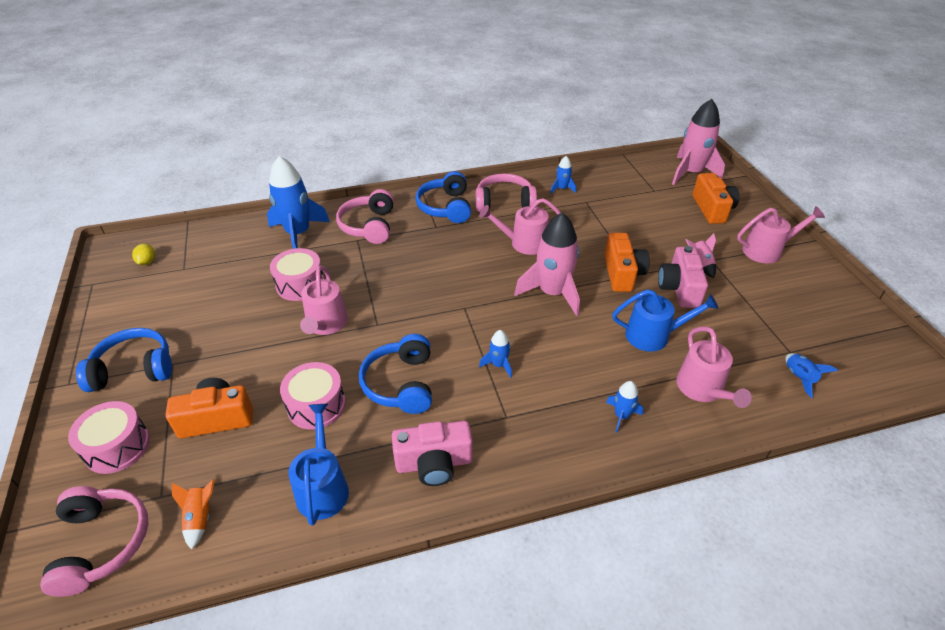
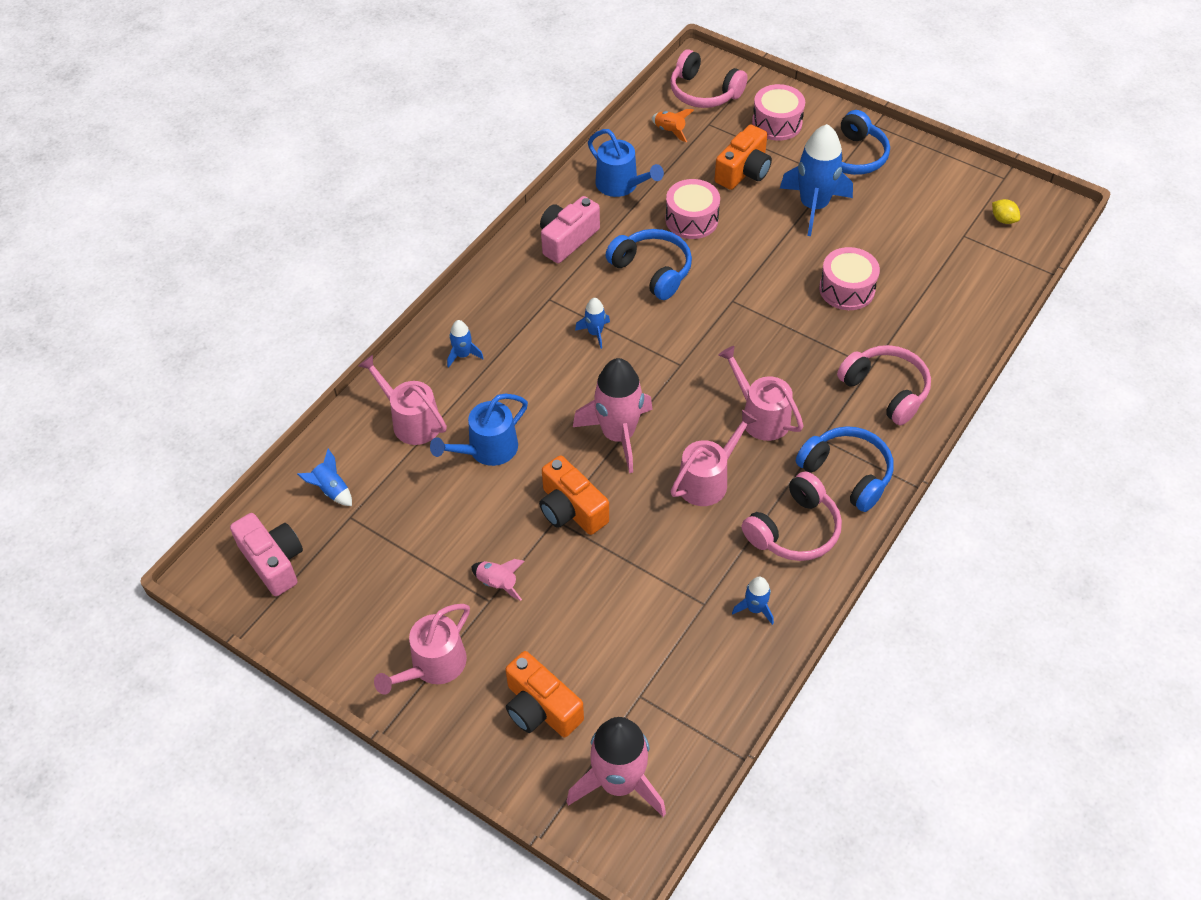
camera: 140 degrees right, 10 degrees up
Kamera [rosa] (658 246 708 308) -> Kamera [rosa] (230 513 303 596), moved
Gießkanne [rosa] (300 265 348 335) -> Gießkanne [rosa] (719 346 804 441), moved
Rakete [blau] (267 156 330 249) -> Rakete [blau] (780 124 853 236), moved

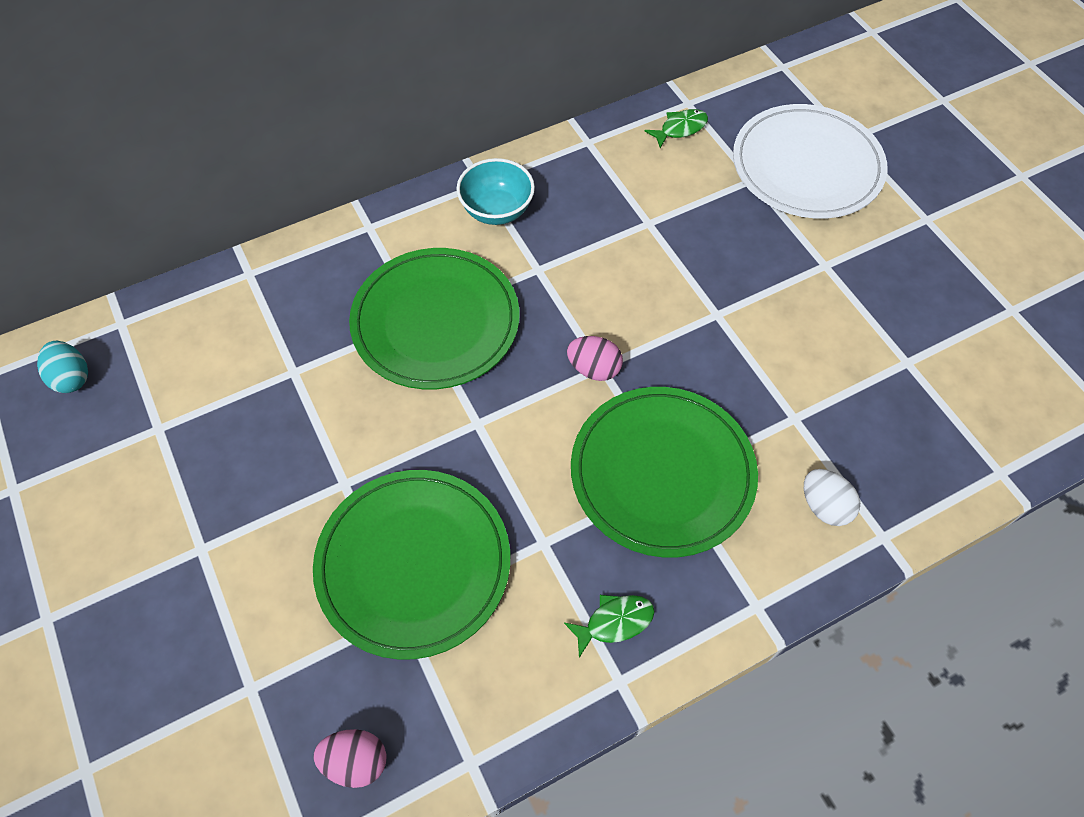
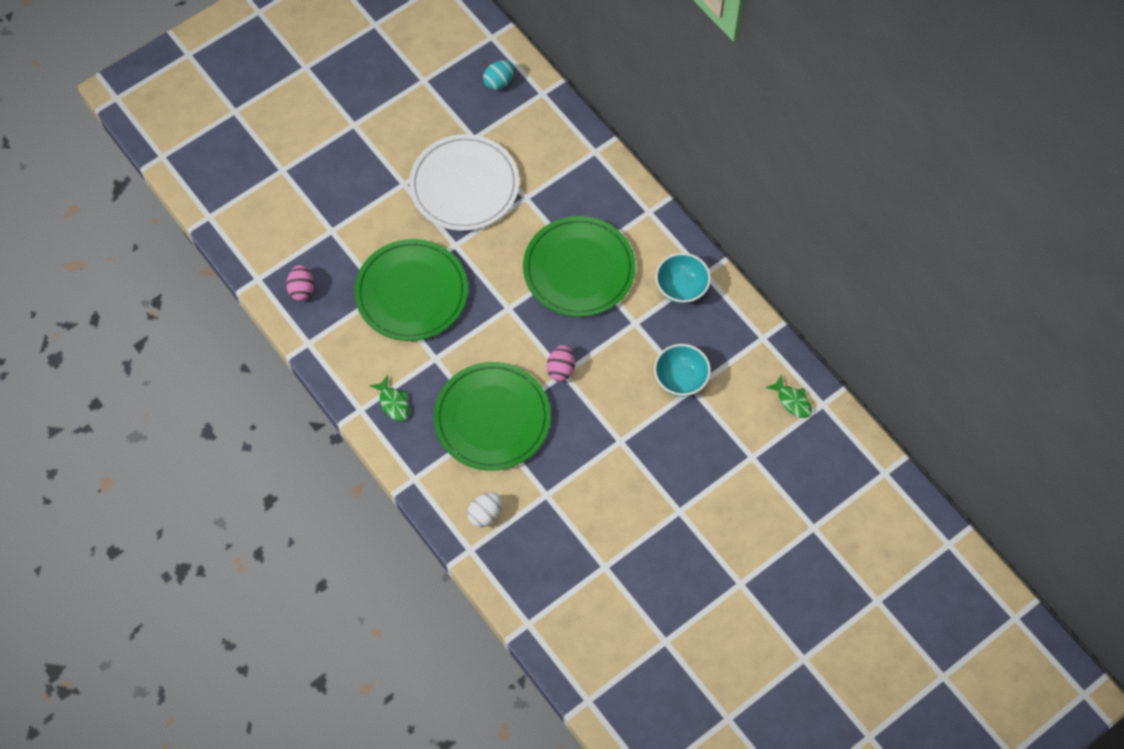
camera: 80 degrees right, 5 degrees up
Teller [weiß] (733 104 888 218) -> Teller [weiß] (409 134 519 231), moved
none -> Schüssel [türkis] (654 344 711 397)

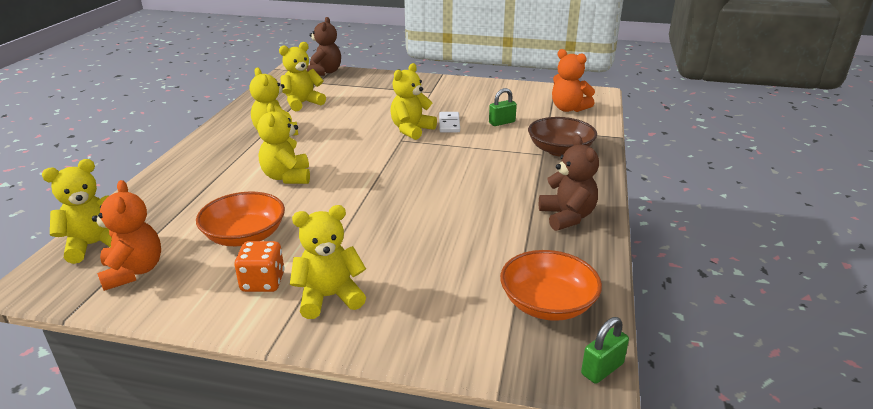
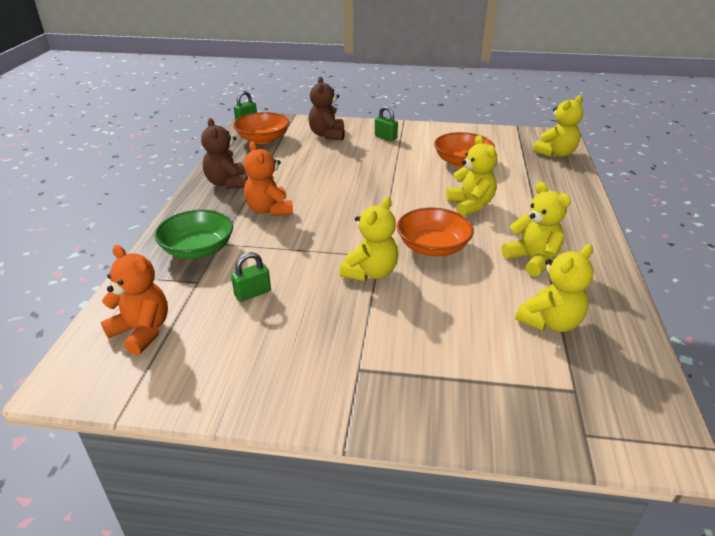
camera: 175 degrees right, 5 degrees up
Schüssel [braun] (528 117 597 157) -> Schüssel [grün] (154 210 233 259)
Teddybär [orange] (92 180 161 291) -> Teddybär [orange] (244 141 293 216), moved
Teddybär [braun] (307 17 341 76) -> Teddybär [braun] (308 77 345 140), moved
Teddybär [gelb] (290 205 366 319) -> Vorhängeschloss [grün] (375 106 398 141)
none -> Schüssel [orange] (397 208 474 256)
Spielwürfel [orange] (235 241 285 292) -> none
Dominostein [weiß] (439 112 460 132) -> none

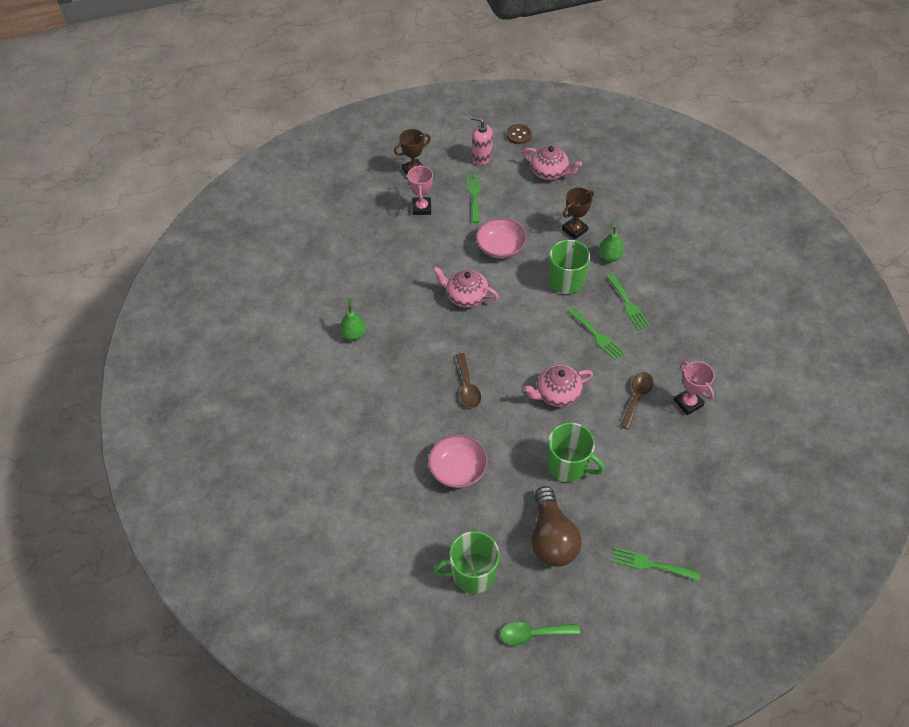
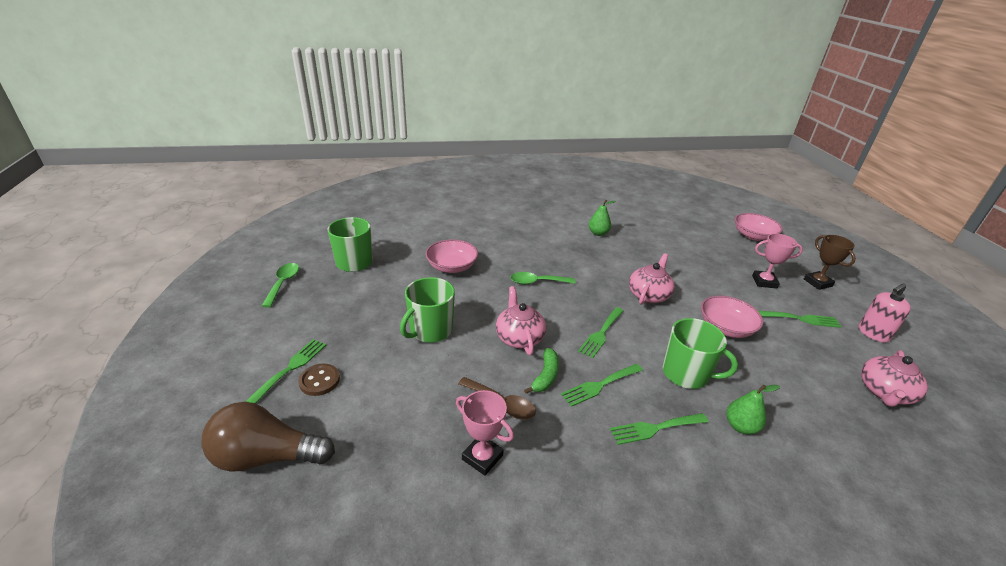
camera: 95 degrees right, 20 degrees down
Glühbirne [braun] (531 486 582 567) -> Glühbirne [braun] (202 402 335 472), moved
Knopf [braun] (506 124 532 144) -> Knopf [braun] (298 364 340 396), moved
Pokal [rosa] (674 361 715 415) -> Pokal [rosa] (456 390 514 476), 60 degrees clockwise
Löffel [braun] (456 353 481 408) -> Löffel [grün] (510 272 575 284)
none -> Banane [grün] (524 348 559 394)
none -> Gabel [grün] (578 307 623 358)
none -> Schüssel [rosa] (735 213 783 241)
Seifenspender [rosa] (471 116 493 165) -> Seifenspender [rosa] (859 283 911 342), 150 degrees counterclockwise
Pokal [braun] (562 187 594 239) -> none

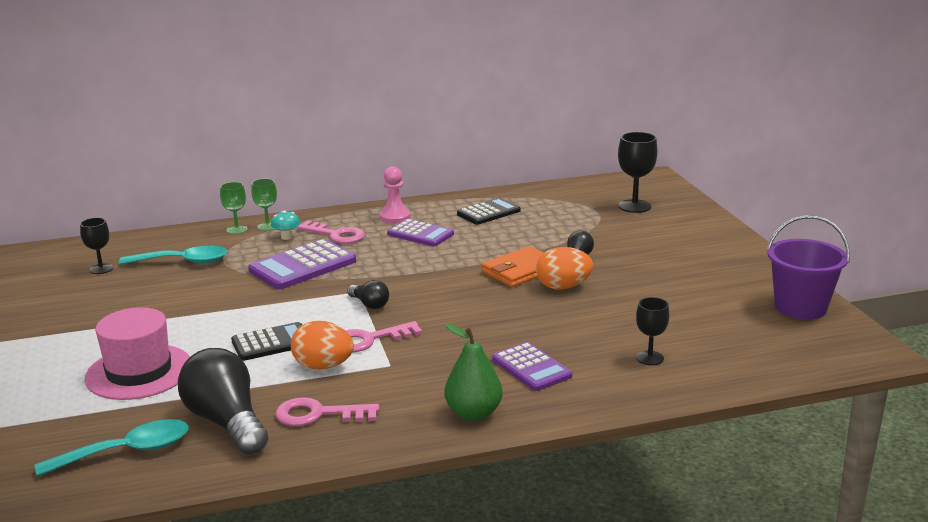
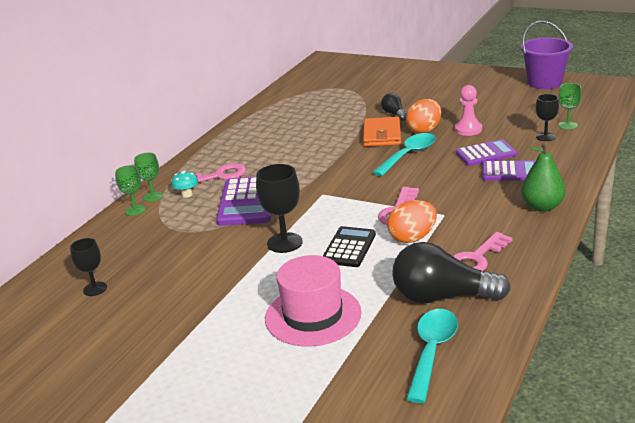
camera: 45 degrees left, 5 degrees up
Kelch [schwarz] (618 132 658 213) -> Kelch [schwarz] (256 164 303 253), moved
Löffel [türkis] (119 245 228 265) -> Löffel [türkis] (372 133 436 176), moved
Bauer [rosa] (380 166 410 224) -> Bauer [rosa] (455 85 482 136), moved
Taschenrechner [lila] (387 219 454 246) -> Taschenrechner [lila] (456 139 517 166), moved
none -> Kelch [grün] (558 83 582 130)
Glühbirne [schwarz] (347 280 389 309) -> none
Taschenrechner [schwarz] (457 198 521 225) -> none

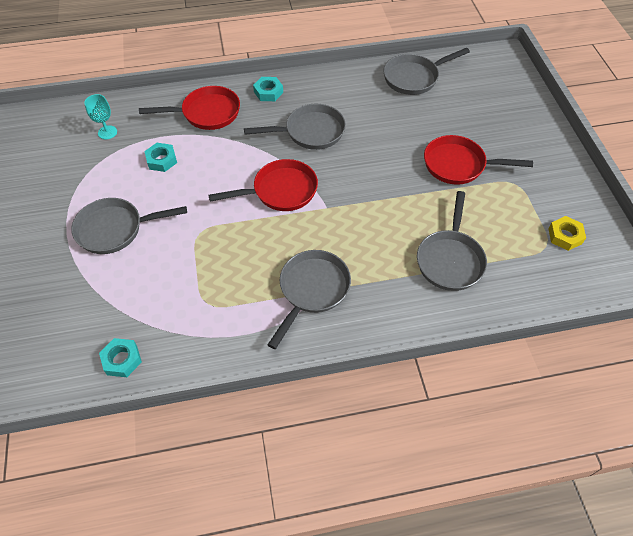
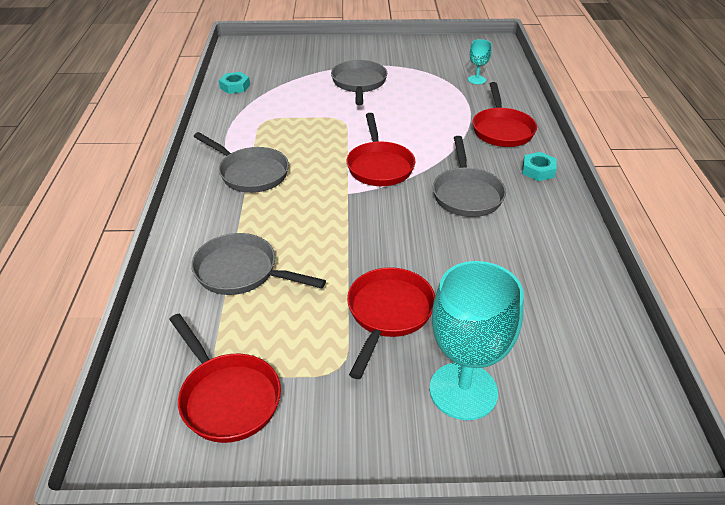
camera: 100 degrees right, 15 degrees down
Sechskantmutter [gelb] (548 216 586 251) -> Pfanne [rot] (169 314 281 443)
none -> Kelch [türkis] (429 261 524 420)
Sechskantmutter [türkis] (144 143 177 172) -> none
Pfanne [grau] (383 48 470 95) -> none

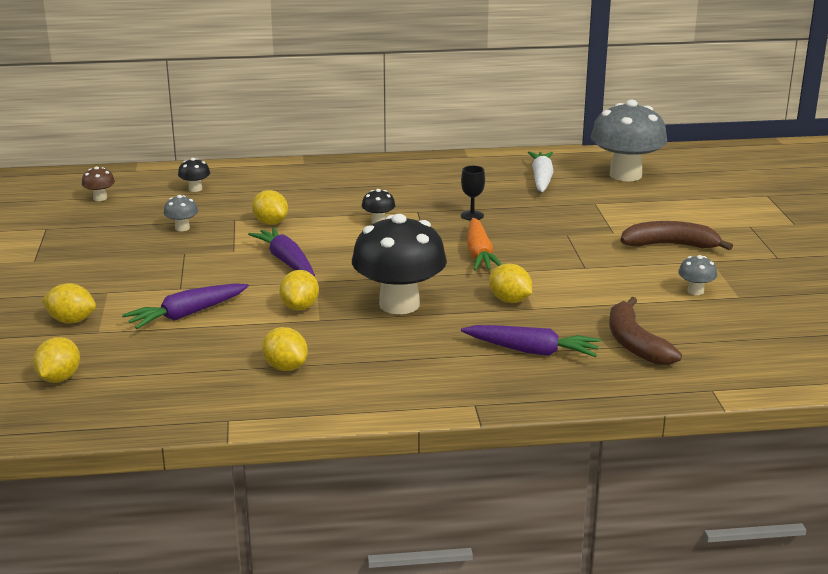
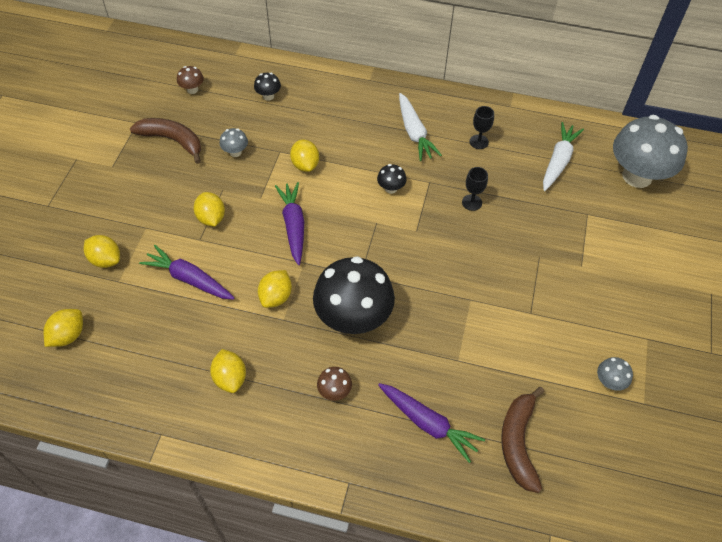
camera: 20 degrees right, 30 degrees up
Banane [braun] (620 221 733 250) -> Banane [braun] (130 118 201 164), moved
Karotte [lila] (122 283 249 329) -> Karotte [lila] (139 245 234 300), 45 degrees clockwise
Zitrone [gelb] (489 263 532 303) -> Zitrone [gelb] (194 192 225 226), moved
none -> Pilz [braun] (317 367 352 401)
none -> Karotte [weiß] (399 93 442 161)
none -> Kelch [schwarz] (469 106 494 149)
Karotte [orange] (467 218 502 271) -> none

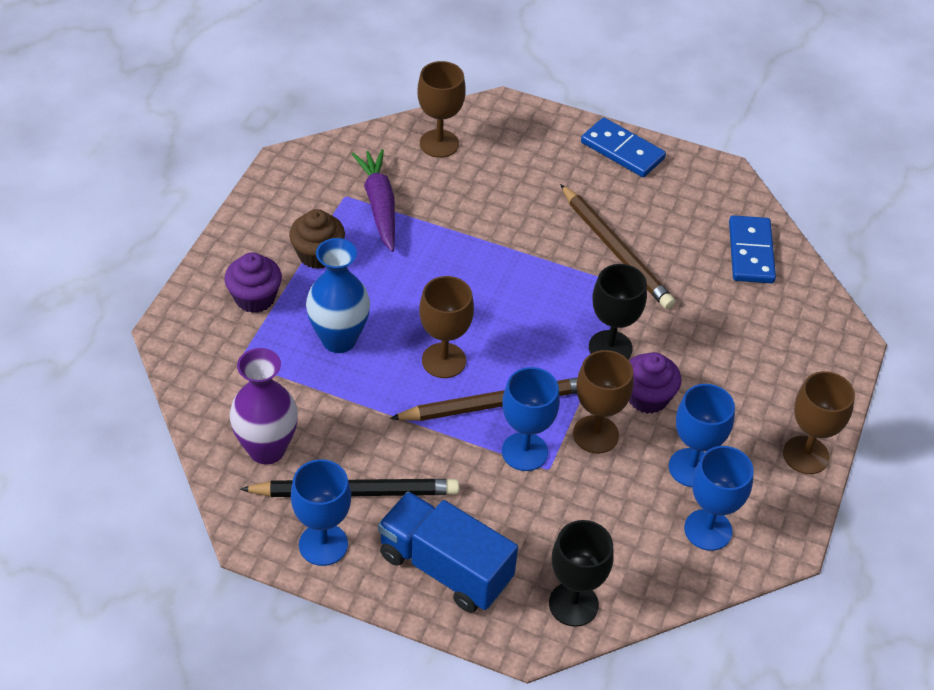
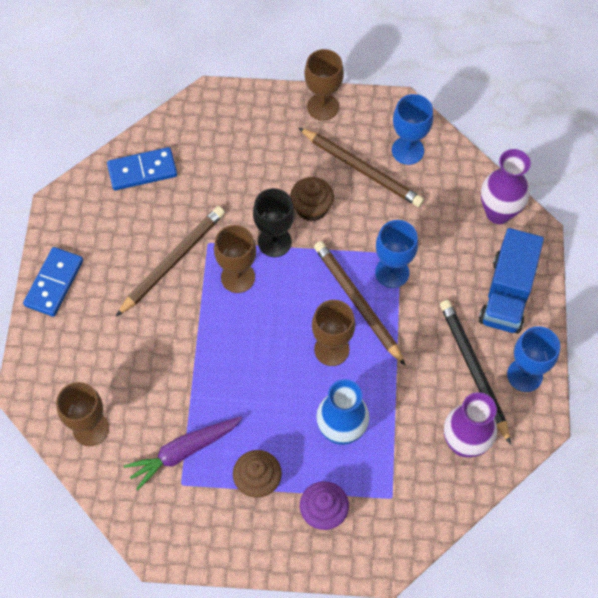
camera: 105 degrees left, 15 degrees up
Kelch [braun] (573 350 634 453) -> Kelch [braun] (214 225 256 293), moved
Muffin [lila] (629 352 681 414) -> Muffin [braun] (290 177 334 222)
Kelch [blau] (669 384 735 487) -> Bleistift [braun] (299 128 424 207)
Kelch [schwarz] (549 520 614 627) -> Vase [lila] (481 149 531 224)

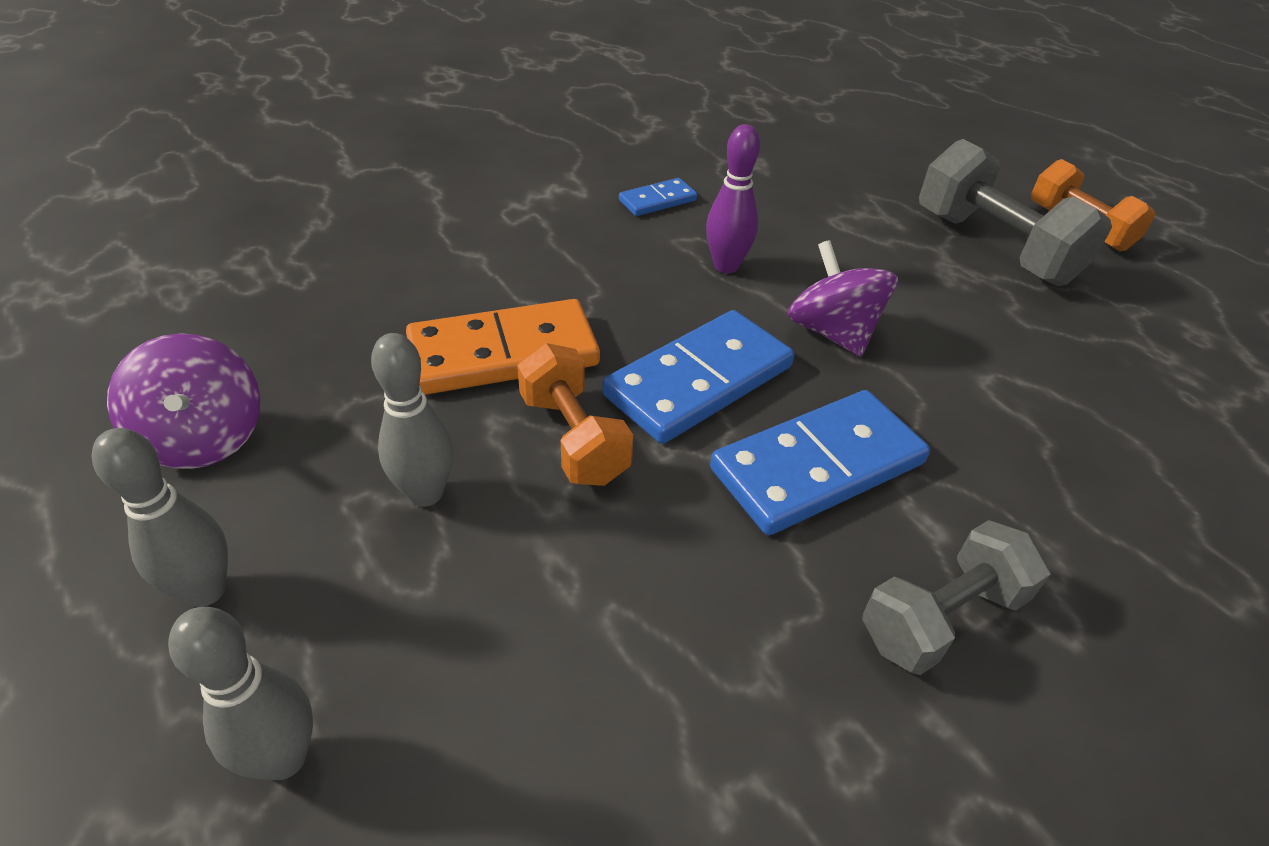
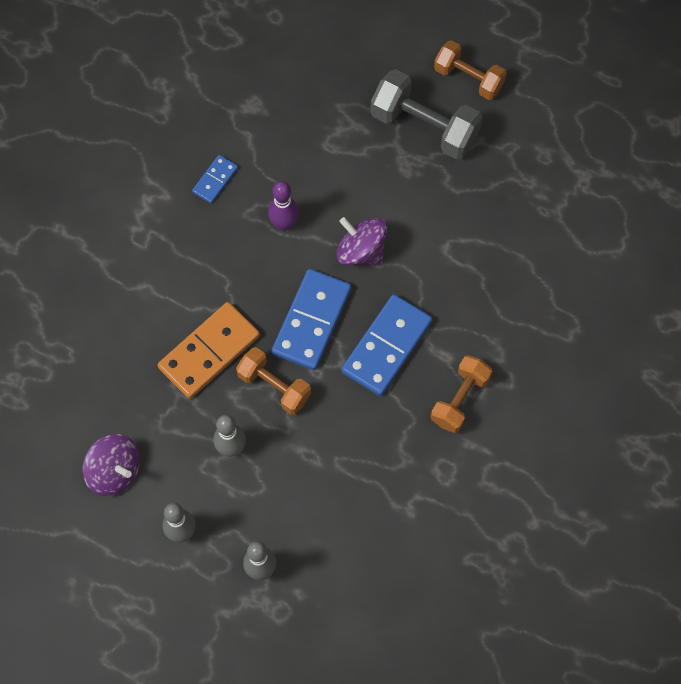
camera: 25 degrees left, 25 degrees up
Hantel [grau] (862 520 1051 675) -> Hantel [orange] (431 355 492 433)

